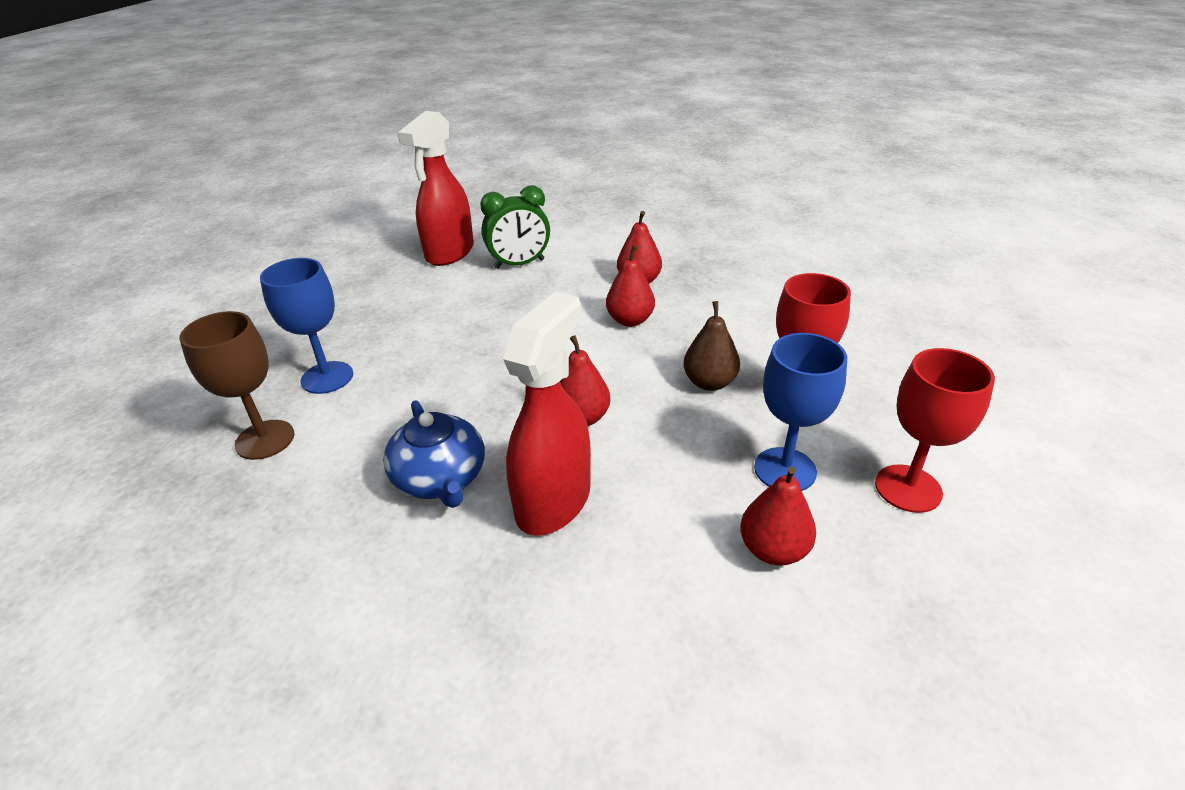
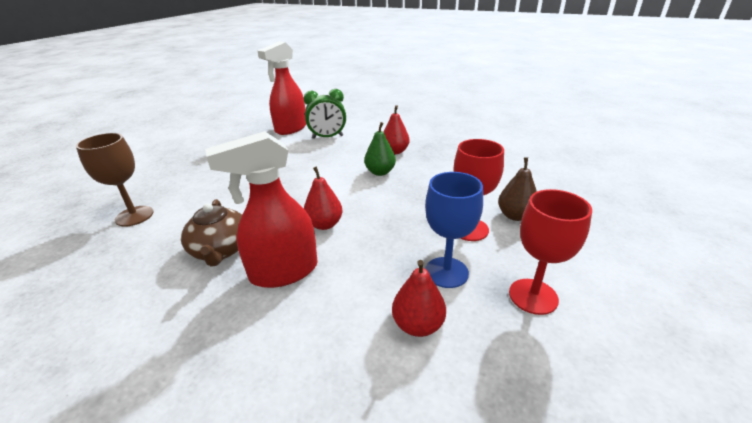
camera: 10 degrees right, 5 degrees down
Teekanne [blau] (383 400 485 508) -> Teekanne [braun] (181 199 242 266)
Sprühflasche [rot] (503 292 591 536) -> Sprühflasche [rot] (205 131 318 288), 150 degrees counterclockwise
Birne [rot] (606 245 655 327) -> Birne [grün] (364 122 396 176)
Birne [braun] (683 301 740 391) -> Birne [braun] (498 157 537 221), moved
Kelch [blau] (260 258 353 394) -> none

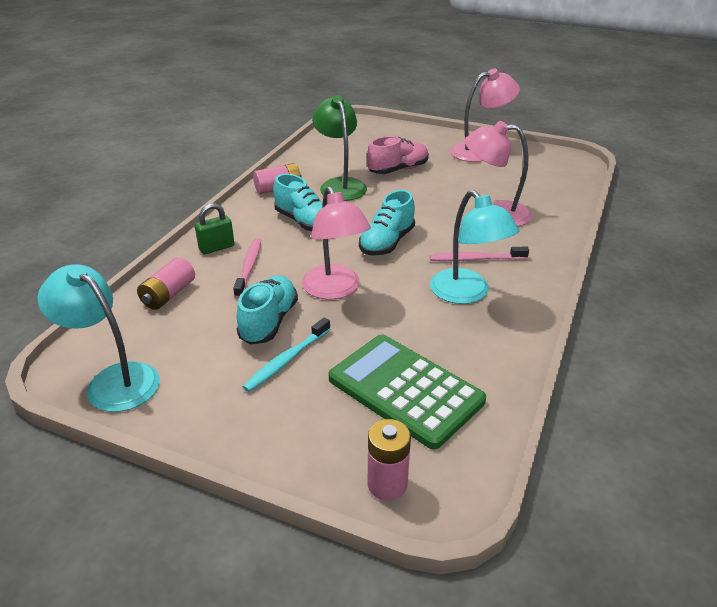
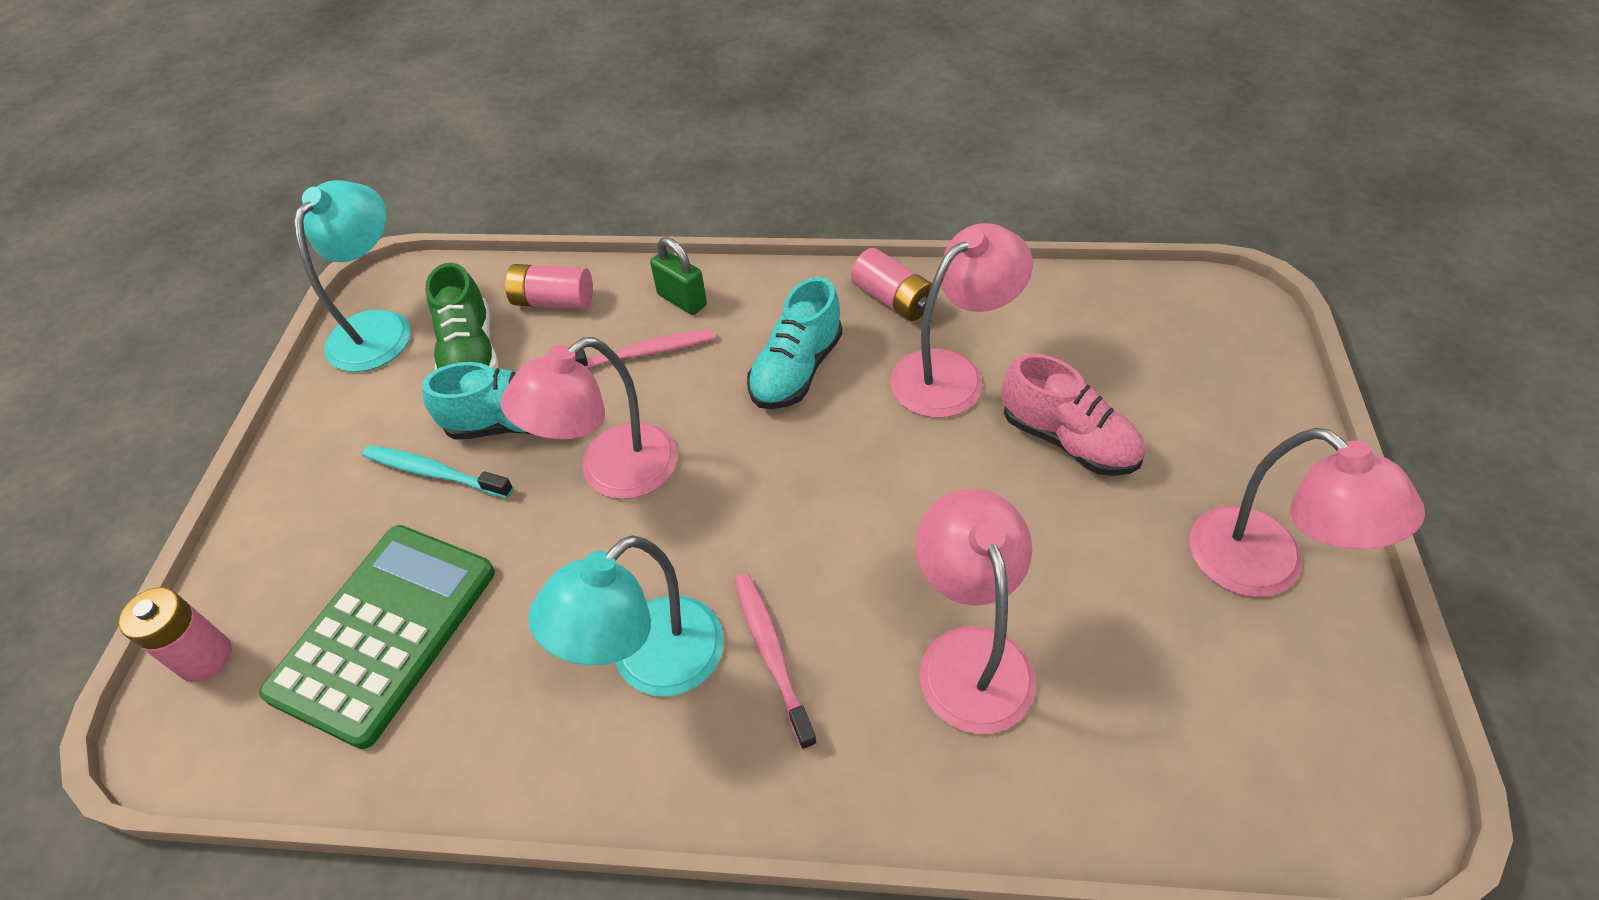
camera: 75 degrees right, 15 degrees up
none -> Schuh [grün] (425 263 498 370)
Lampe [grün] (312 95 367 201) -> Lampe [rosa] (890 223 1033 418)
Schuh [türkis] (359 190 415 256) -> none

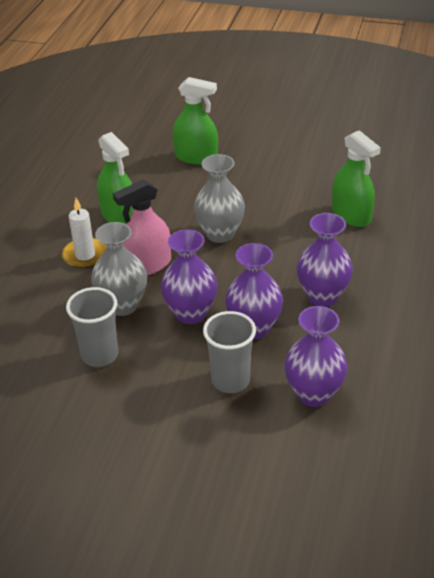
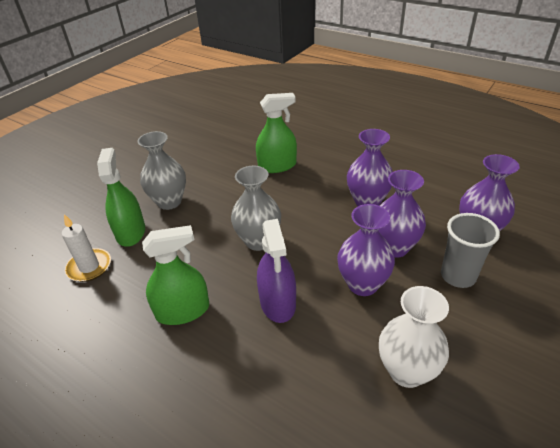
camera: 70 degrees left, 0 degrees up
Kerze [weiß] (62 198 107 269) -> Kerze [weiß] (62 214 111 282), moved
Sprühflasche [grün] (173 77 218 165) -> Sprühflasche [grün] (97 148 145 247), 45 degrees counterclockwise
Vase [grau] (91 222 147 316) -> Vase [grau] (137 131 186 210), moved
Sprühflasche [rosa] (113 180 171 275) -> Sprühflasche [lila] (257 219 296 323)
Becher [grau] (66 287 118 367) -> Vase [weiß] (379 286 449 388)

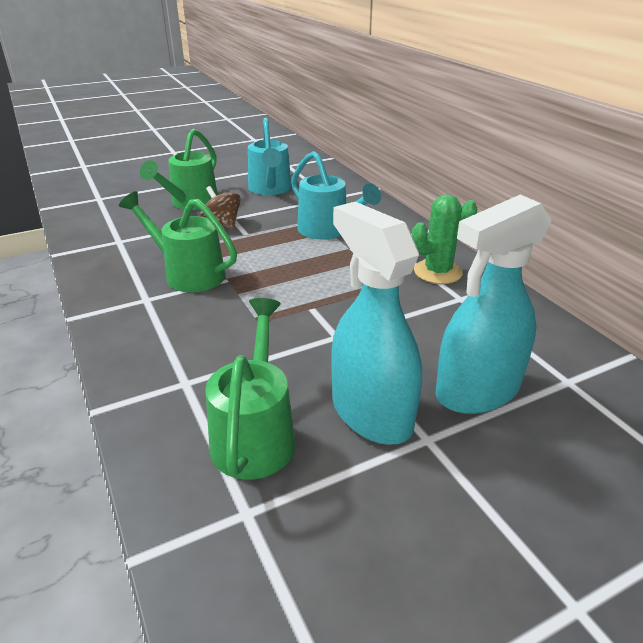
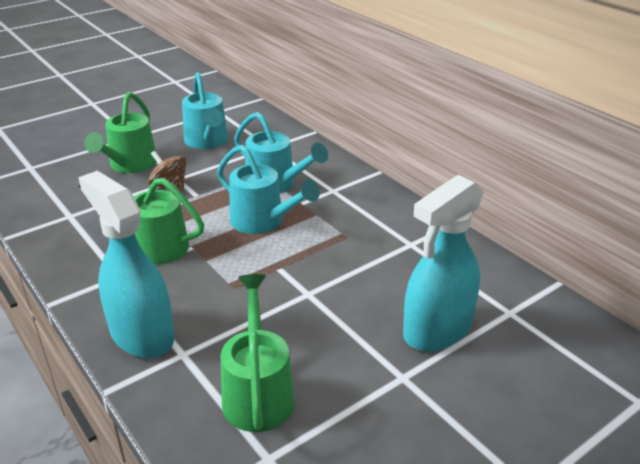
camera: 10 degrees left, 0 degrees up
Sprühflasche [türkis] (332 202 422 445) -> Sprühflasche [türkis] (78 171 174 358), moved
none -> Gießkanne [türkis] (217 145 320 234)
Kaktus [grün] (412 194 477 284) -> none

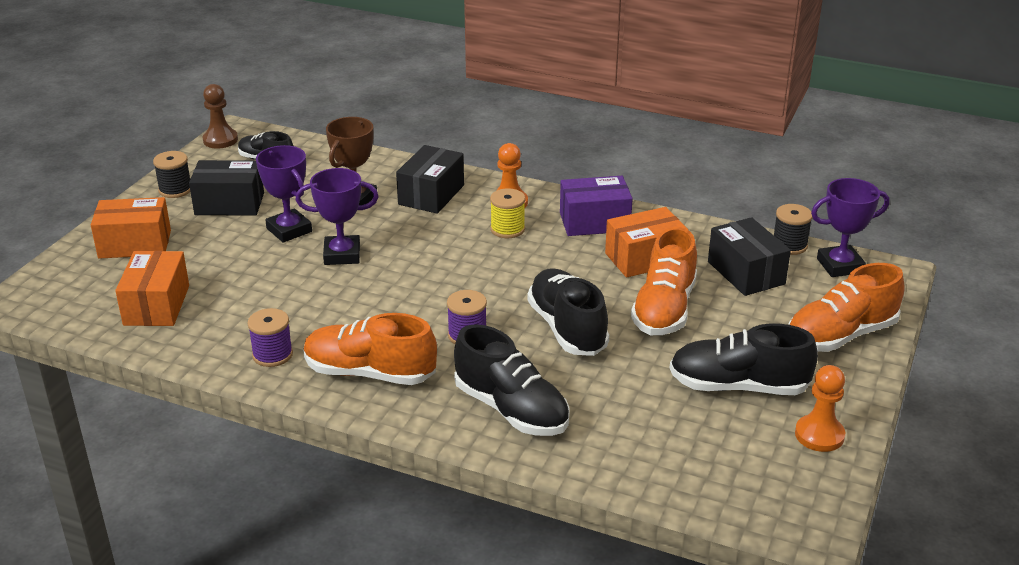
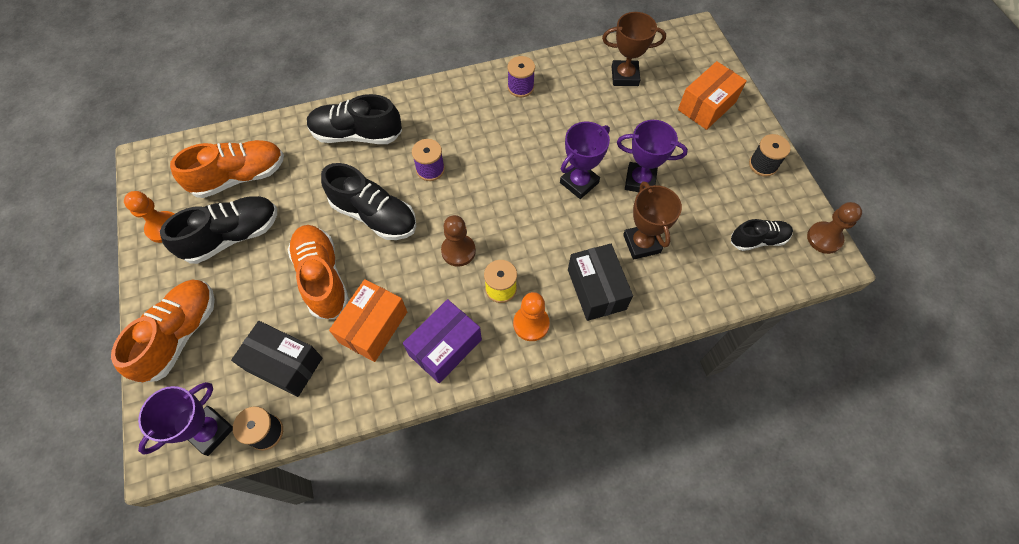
camera: 140 degrees right, 30 degrees up
Schuh [orange] (303 313 437 385) -> Schuh [orange] (170 140 284 198), moved
none -> Bauer [braun] (441 215 476 267)
Schachtel [orange] (115 251 189 326) -> Pokal [braun] (602 12 666 86)
Schachtel [schwarz] (189 160 264 215) -> none

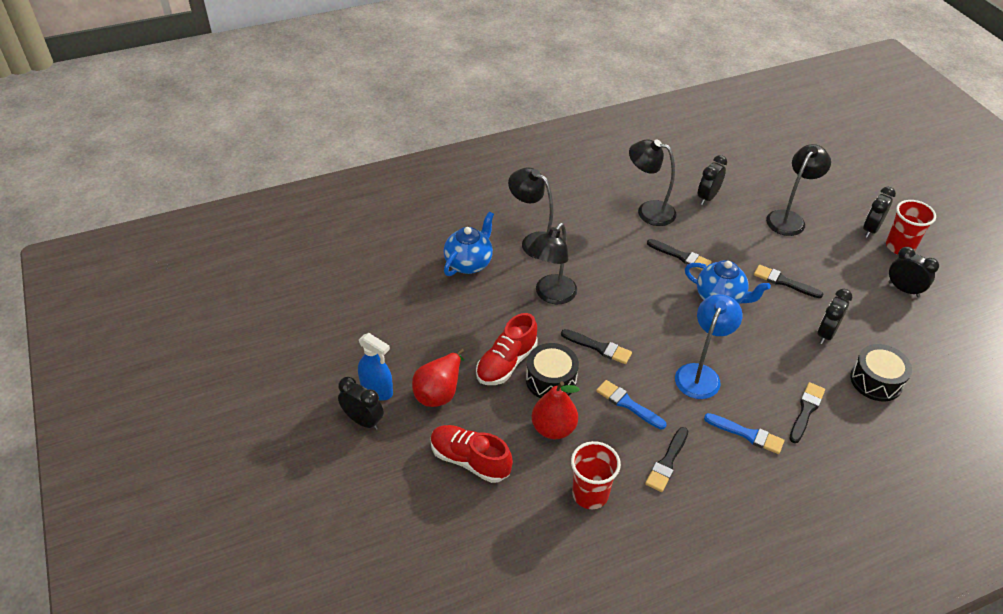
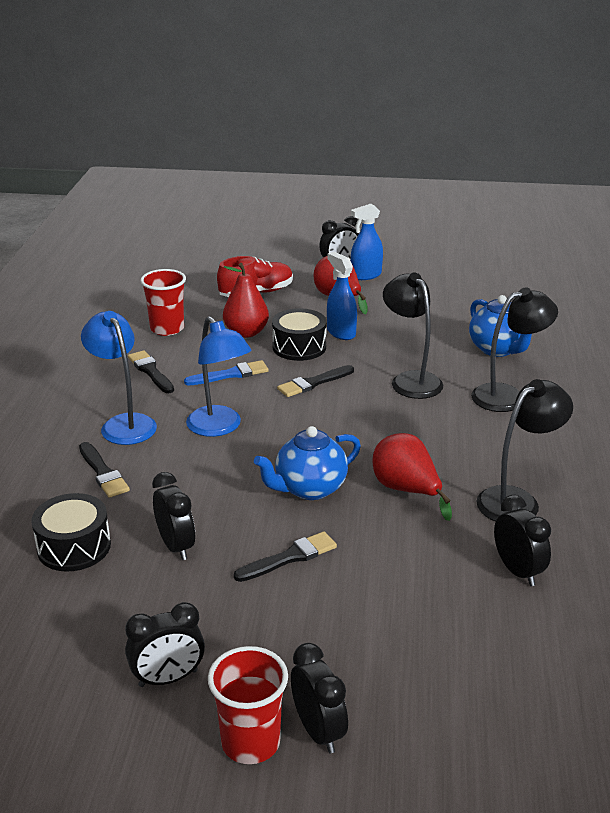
camera: 120 degrees right, 15 degrees down
Pinsel [blau] (704 413 784 454) -> Lampe [blau] (81 311 157 445)
Schuh [rot] (476 313 538 385) -> Sprühflasche [blau] (327 252 357 340)
Pinsel [schwarz] (647 239 712 270) -> Birne [rot] (373 433 452 521)
Lampe [schwarz] (766 144 831 236) -> none

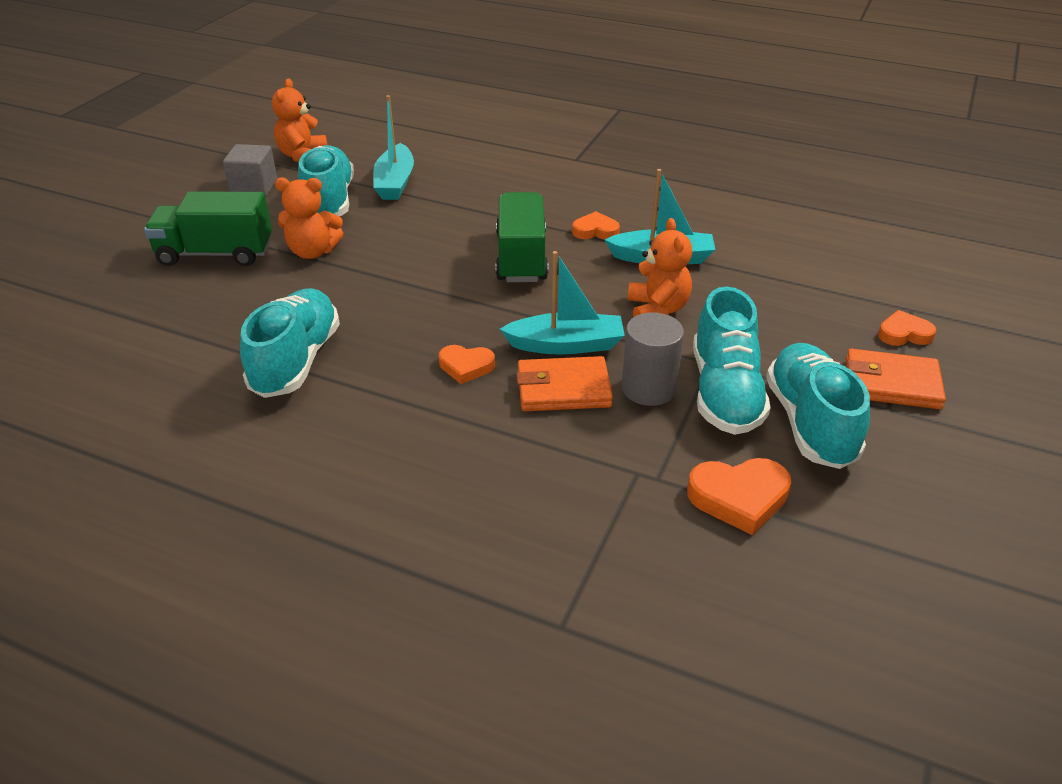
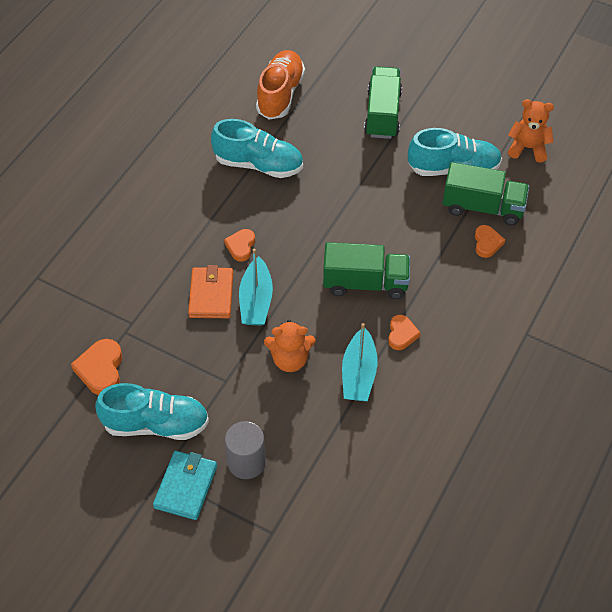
camera: 95 degrees right, 15 degrees up
Geldbörse [orange] (846 349 946 409) -> Geldbörse [türkis] (153 451 217 520)
Vollzylinder [grau] (622 312 684 406) -> Vollzylinder [grau] (225 421 266 479), moved
none -> Schuh [orange] (256 50 305 119)
Boot [türkis] (373 95 414 200) -> Lastwagen [grün] (443 162 529 226)
Herz [orange] (878 310 936 346) -> Herz [orange] (475 225 505 258), moved
Kubus [grau] (223 144 277 196) -> none
Teddybär [orange] (275 178 343 259) -> none
Schuh [türkis] (693 287 771 435) -> none

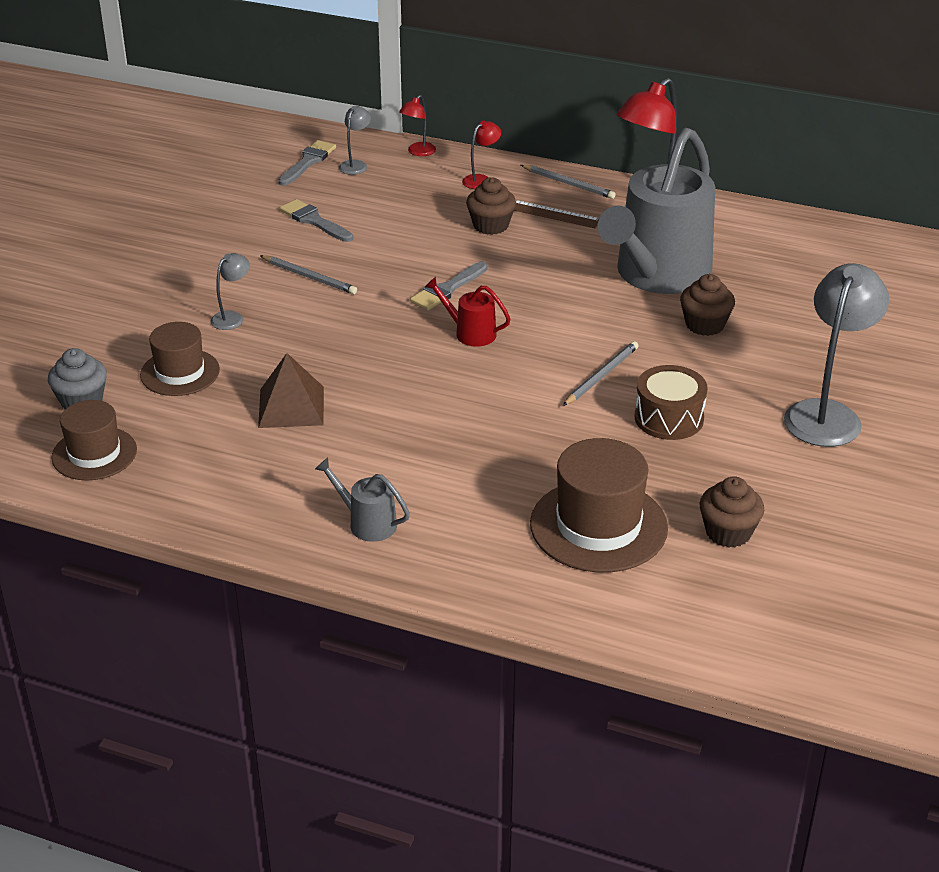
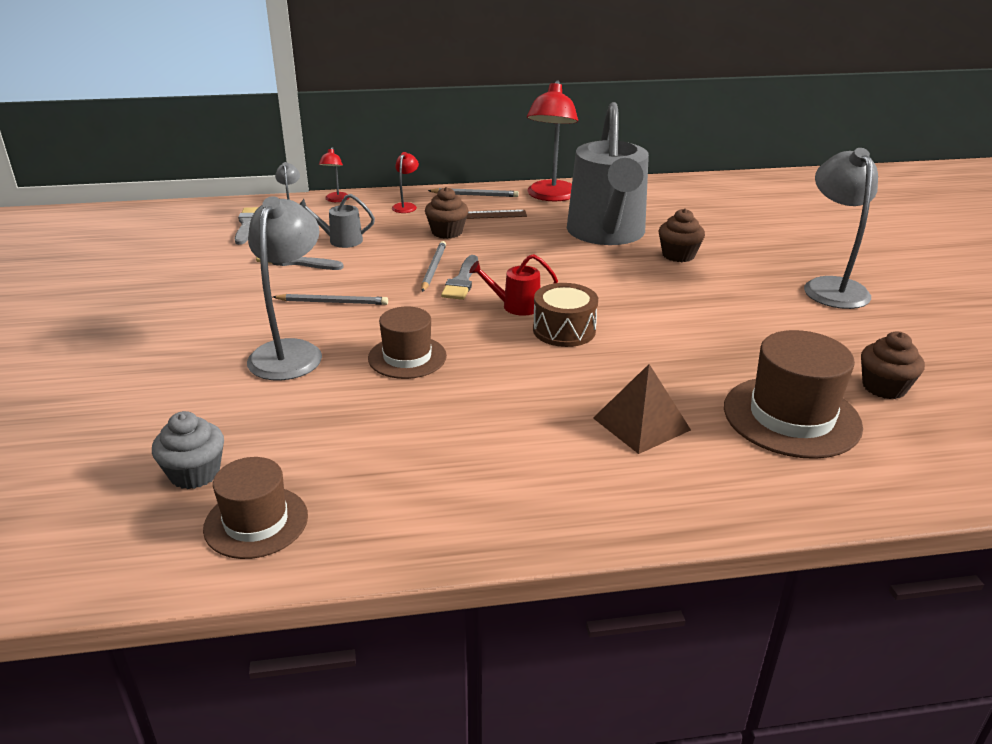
camera: 30 degrees left, 5 degrees down
Lampe [grau] (210 253 250 330) -> Lampe [grau] (247 196 322 380), x2.14
Gießkanne [grau] (315 458 410 542) -> Gießkanne [grau] (300 194 375 248), moved
Hut [braun] (140 322 220 396) -> Hut [braun] (368 306 447 379), moved
Bleistift [grau] (563 341 639 406) -> Bleistift [grau] (421 241 446 292), moved
Trommel [braun] (635 365 708 440) -> Trommel [braun] (533 283 598 347), moved
Pyramide [braun] (258 353 324 428) -> Pyramide [braun] (593 364 691 454), moved

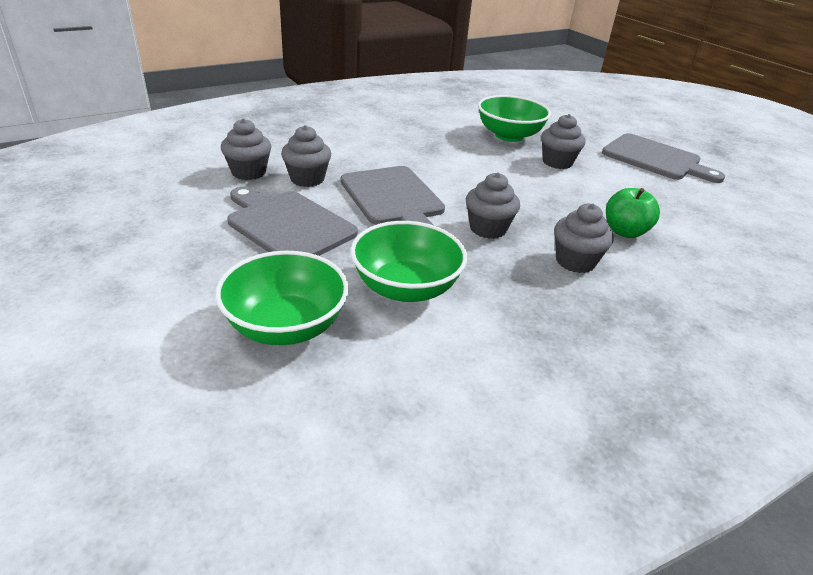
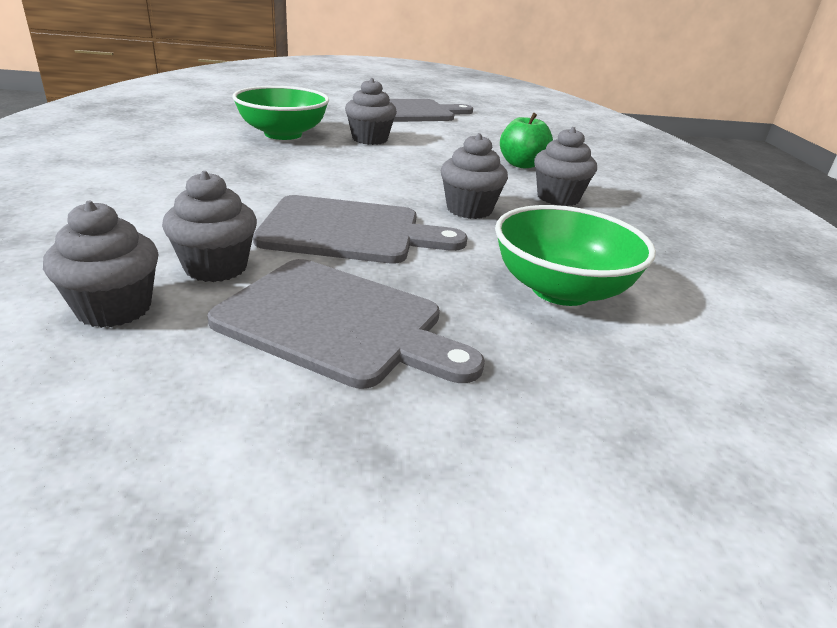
camera: 60 degrees left, 5 degrees down
Schneidebrett [grau] (227 186 358 256) -> Schneidebrett [grau] (207 259 485 389), 135 degrees counterclockwise
Schüssel [grün] (215 251 349 345) -> none

